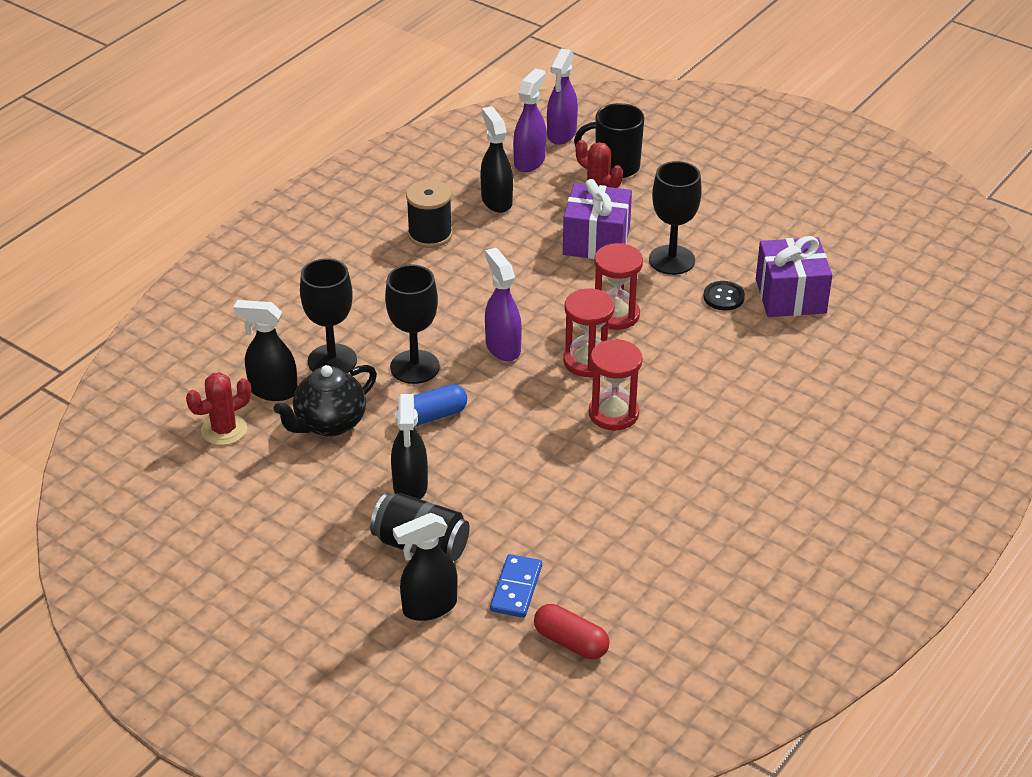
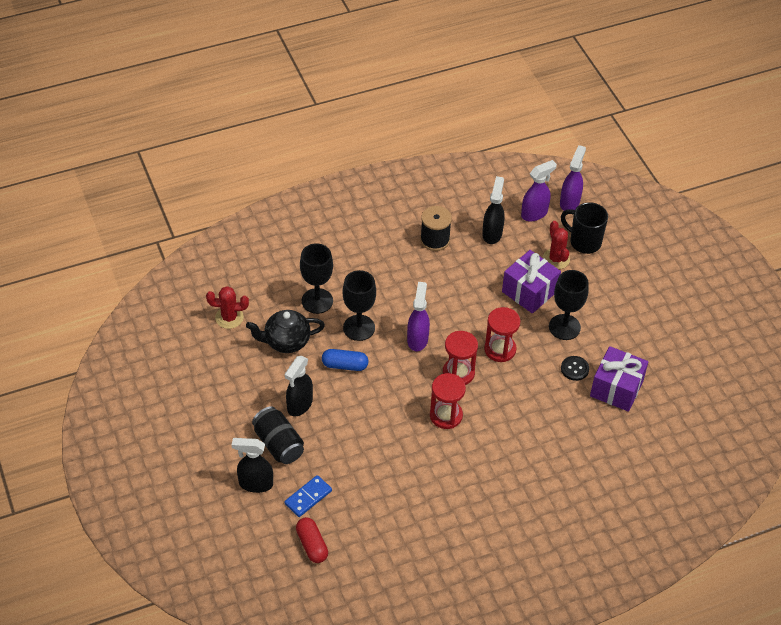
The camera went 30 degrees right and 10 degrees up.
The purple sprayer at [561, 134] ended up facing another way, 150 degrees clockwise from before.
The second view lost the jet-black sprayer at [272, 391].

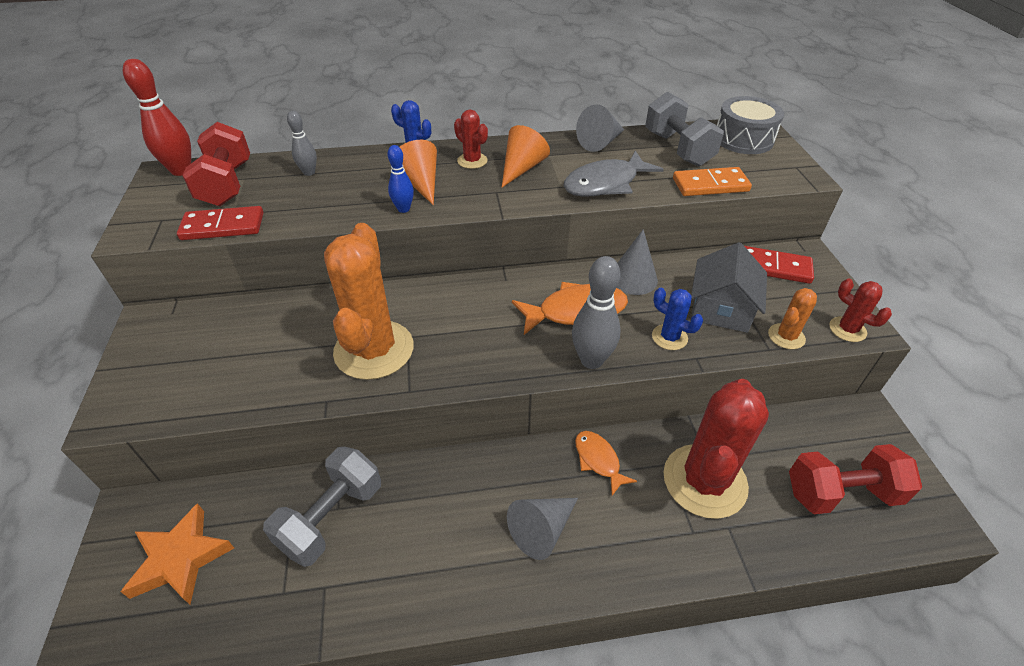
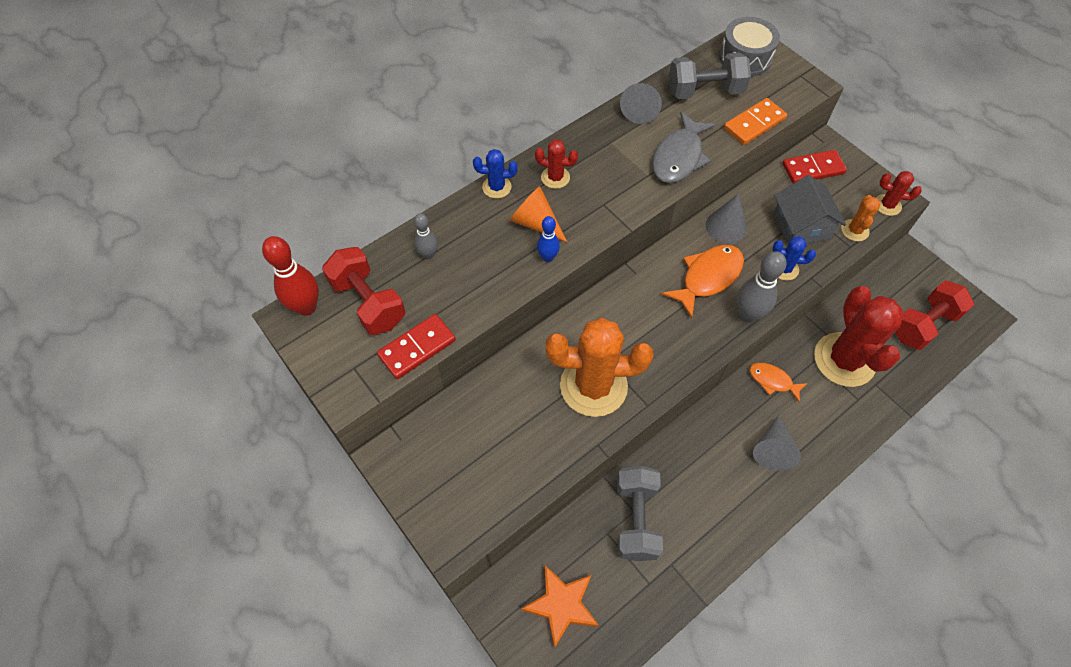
The camera went 30 degrees left and 15 degrees up.
The grey dumbbell at [678, 149] ended up facing another way, 45 degrees counterclockwise from before.
The second view lost the orange cone at [521, 168].
The orange cactus at [374, 350] ended up facing another way, 60 degrees counterclockwise from before.

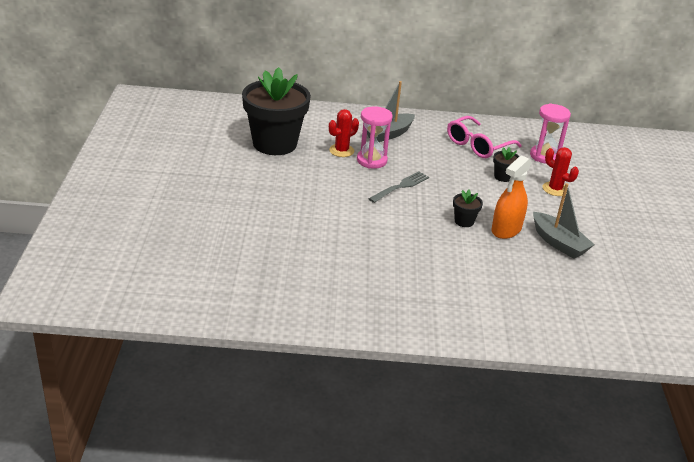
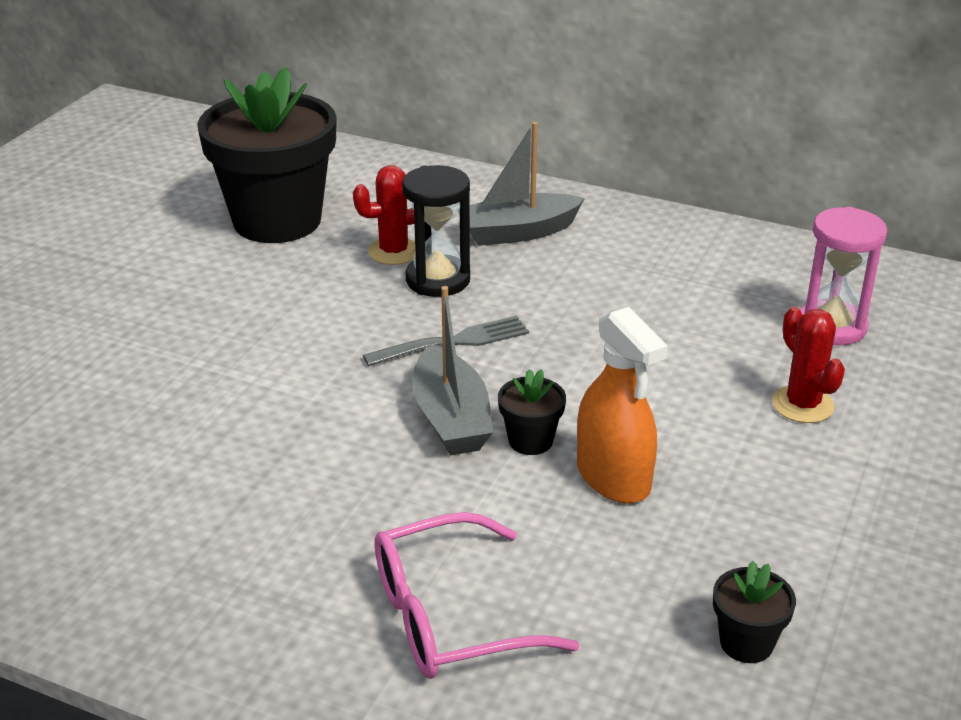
The camera went 25 degrees right and 0 degrees up.
What was the pink sand timer at [371, 160] turned into the jet-black sand timer at [438, 280].
The pink spectacles ended up elsewhere, having gone from [478, 145] to [451, 616].
The jet-black potted plant ended up elsewhere, having gone from [503, 177] to [746, 643].
The orange sprayer at [506, 229] ended up facing another way, 90 degrees counterclockwise from before.
The grey boat ended up elsewhere, having gone from [558, 243] to [451, 418].

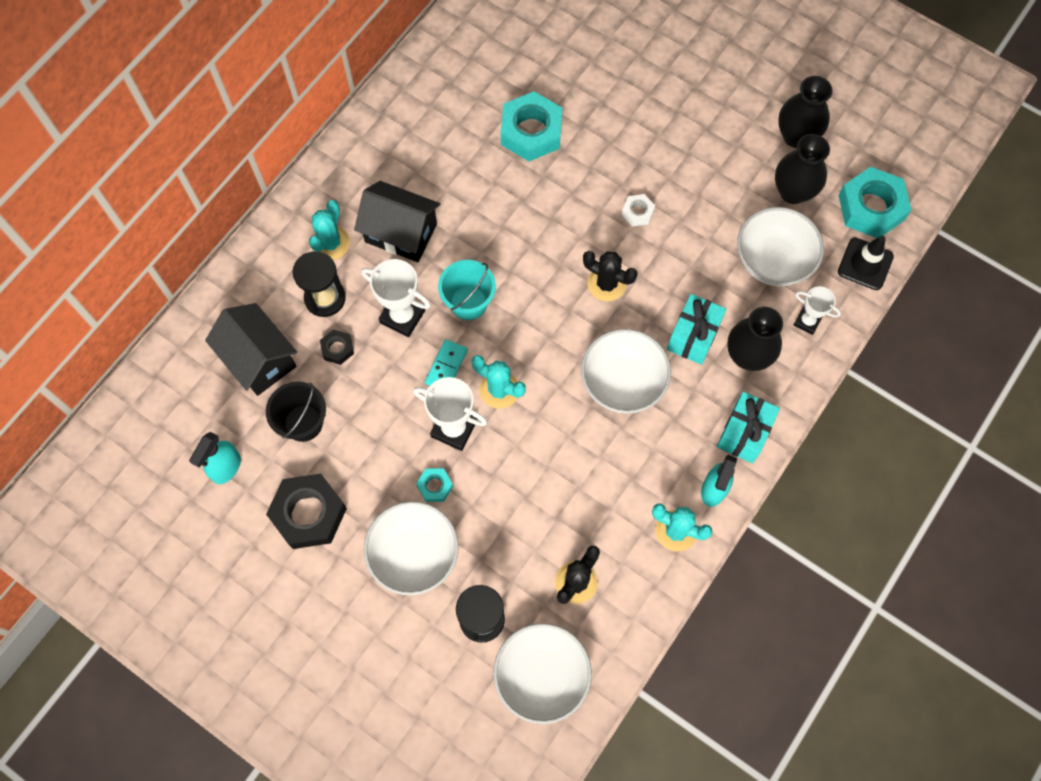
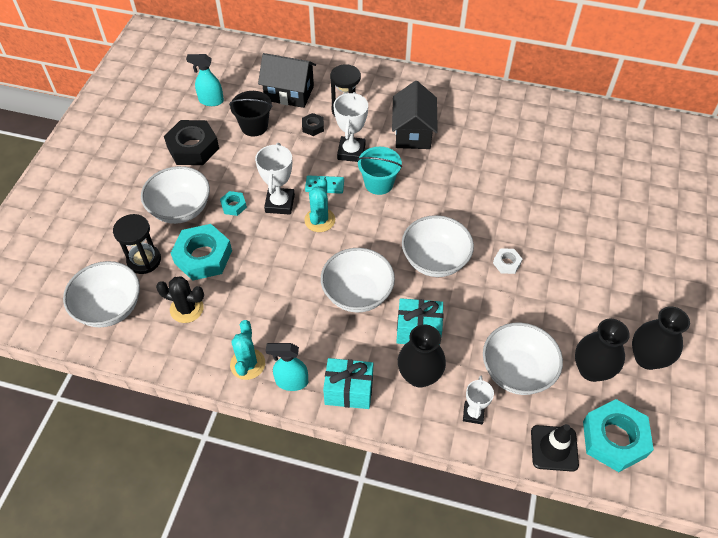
The camera went 70 degrees right and 15 degrees down.
The aqua nut ended up elsewhere, having gone from [531, 132] to [203, 257].
The second view lost the aqua cactus at [330, 243].
Where the jet-black cactus stood at [606, 284], the pure white deep dish came to stand at [435, 260].
The jet-black cottage at [259, 359] ended up facing another way, 75 degrees clockwise from before.

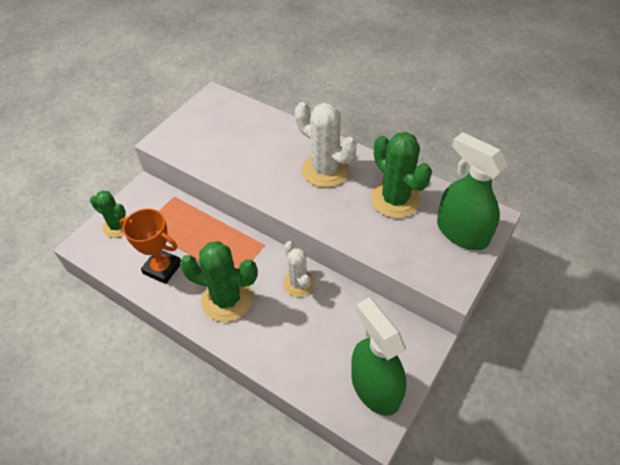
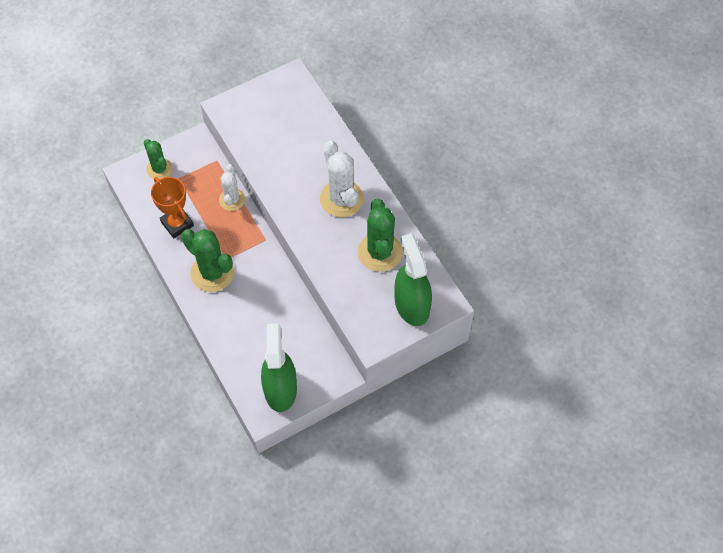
The camera went 25 degrees right and 10 degrees up.
The pure white cactus ended up elsewhere, having gone from [298, 283] to [232, 199].

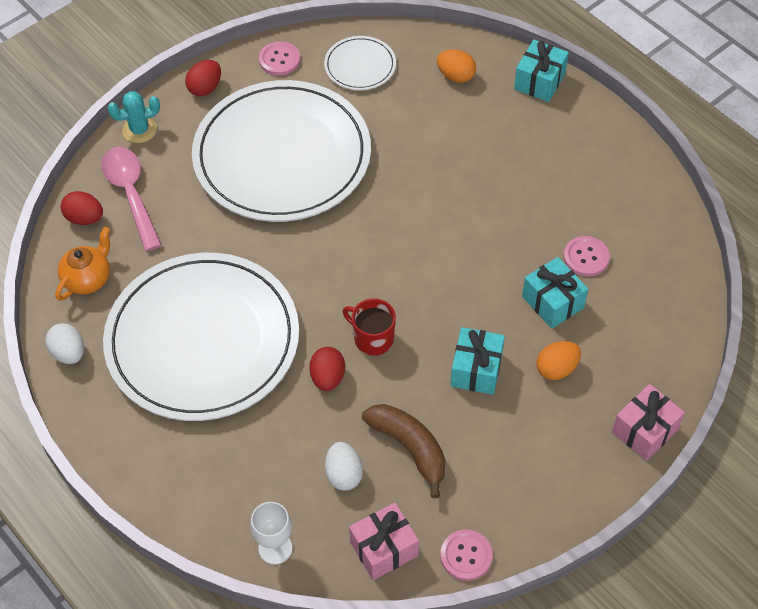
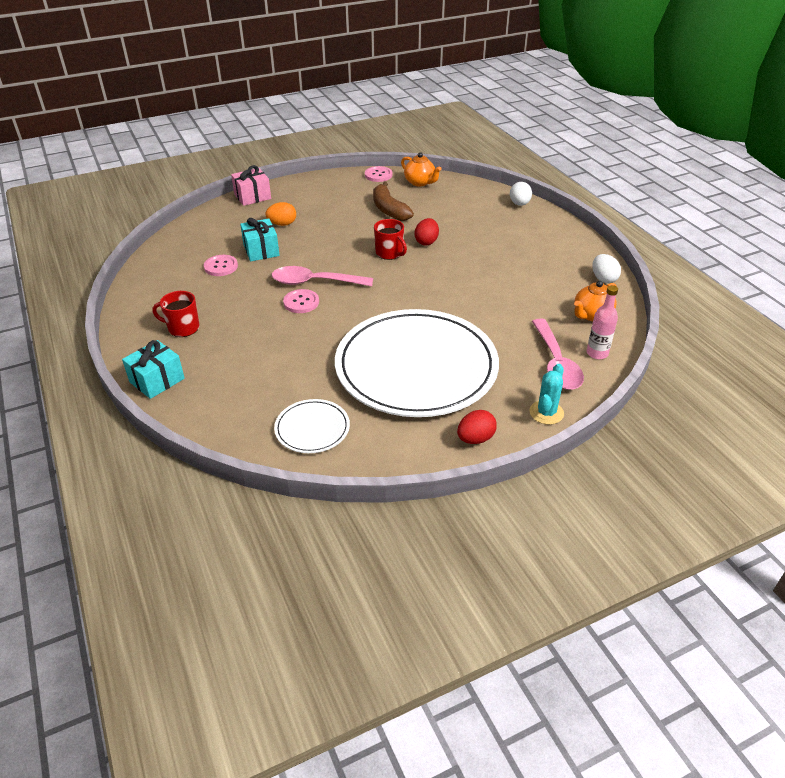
The camera went 165 degrees left and 15 degrees down.
The pink shirt button ended up elsewhere, having gone from [279, 60] to [301, 302].
The second view lost the orange toy egg at [456, 76].
The aqua cactus at [139, 130] ended up facing another way, 60 degrees counterclockwise from before.
Where the red toy egg stood at [85, 218], the pink bottle came to stand at [597, 353].
The second view lost the pure white flat dish at [202, 340].
The second view lost the aqua wrapped gift at [476, 370].
The pure white toy egg ended up elsewhere, having gone from [343, 474] to [519, 204].
The second view lost the pure white chalice at [275, 548].
Where the pink wrapped gift stood at [384, 549], the orange tea pot came to stand at [420, 182].
The second view gained the pink tablespoon at [315, 282].
The second view gained the red coffee mug at [183, 328].

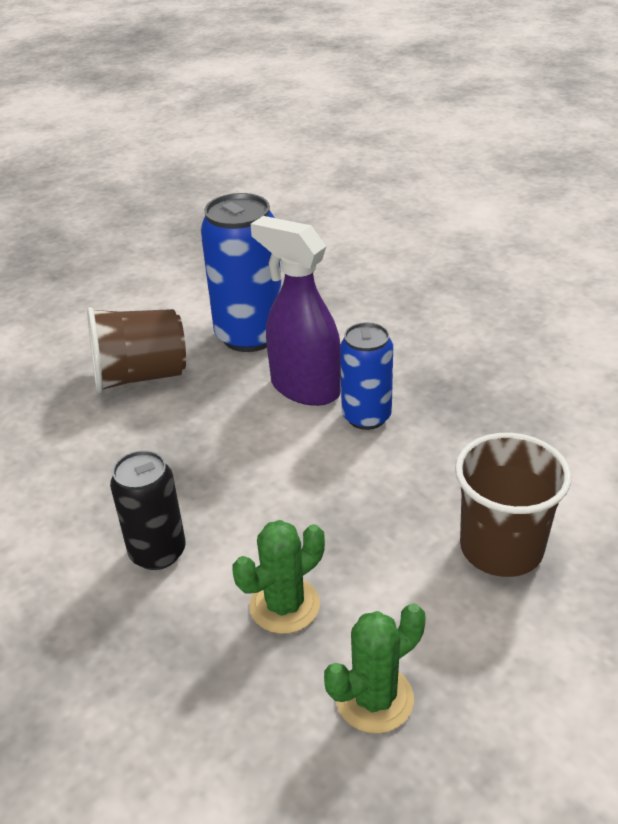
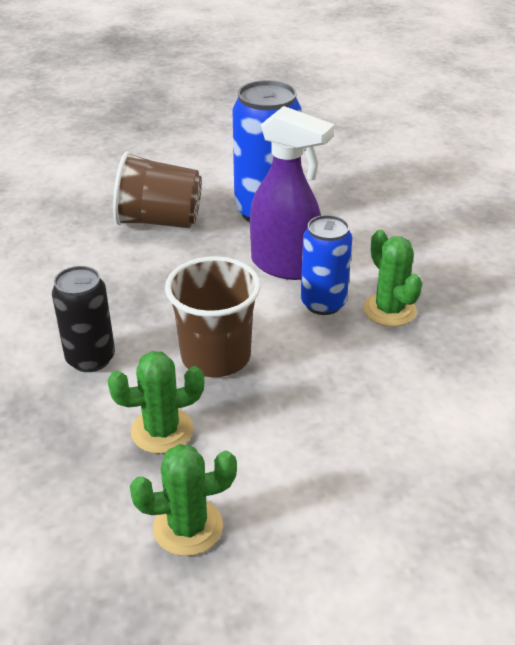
The camera went 20 degrees right and 0 degrees up.
The purple sprayer at [304, 388] ended up facing another way, 150 degrees clockwise from before.
The russet beaker ended up elsewhere, having gone from [501, 548] to [216, 356].
The second view gained the green cactus at [389, 310].

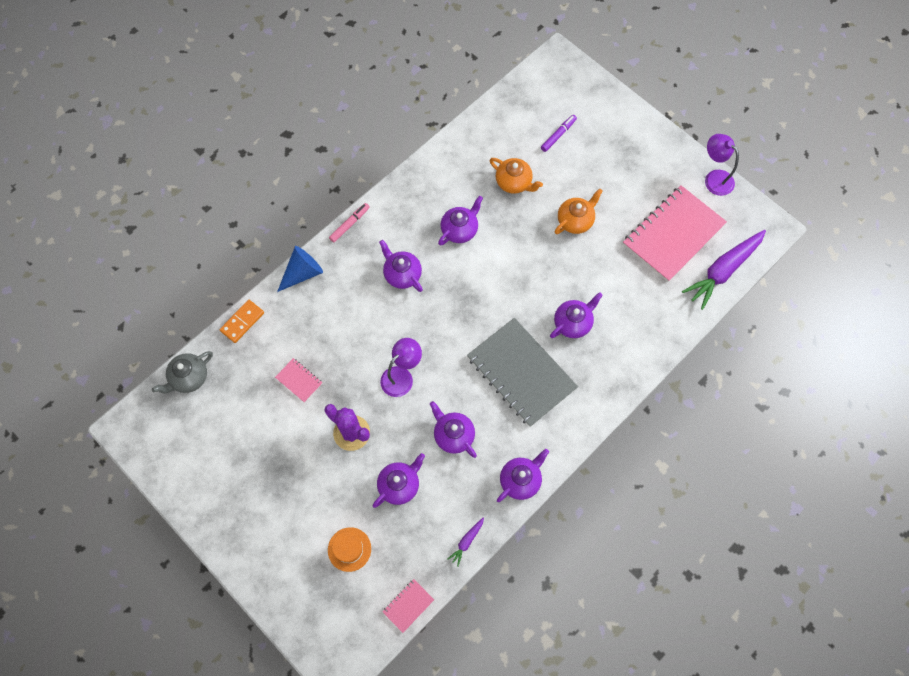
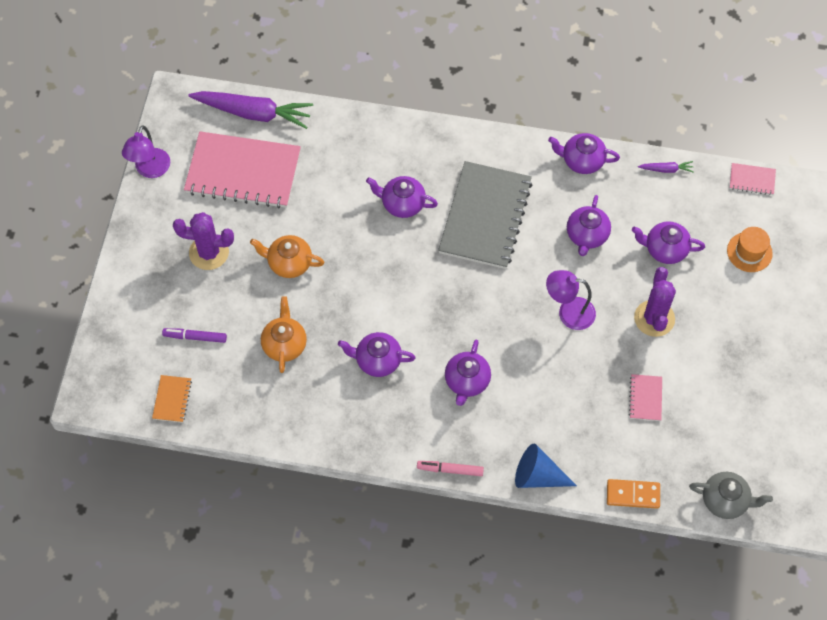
The camera went 125 degrees left and 5 degrees down.
The second view gained the purple cactus at [209, 252].
The second view gained the orange notebook at [172, 399].

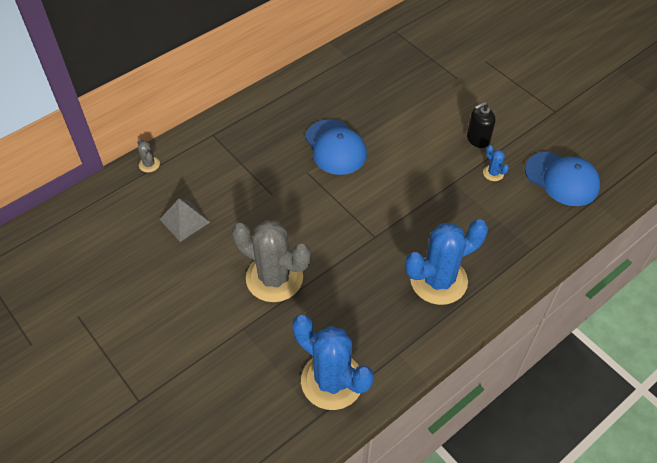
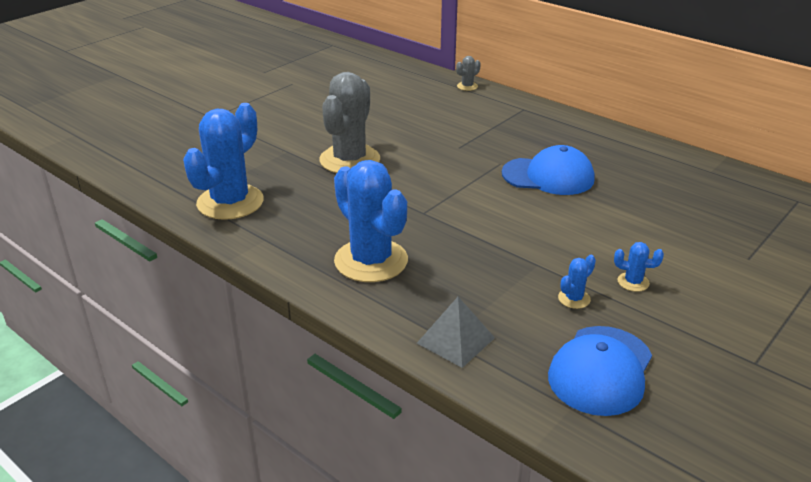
The camera went 80 degrees right and 20 degrees down.
Where the jet-black pump bottle stood at [478, 139], the royal blue cactus came to stand at [633, 282].
The royal blue baseball cap at [335, 147] ended up facing another way, 135 degrees counterclockwise from before.
The grey pyramid ended up elsewhere, having gone from [184, 220] to [456, 340].

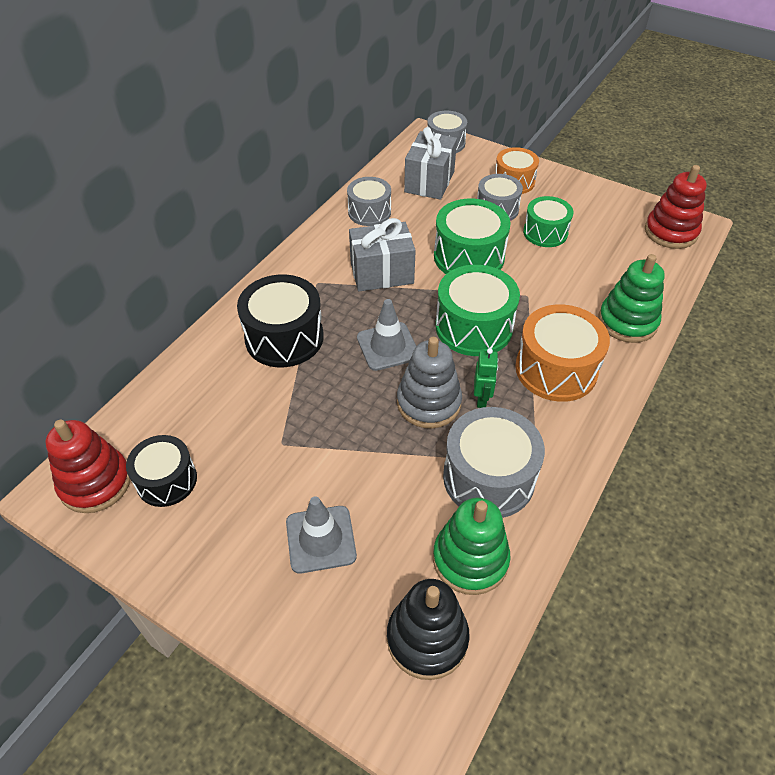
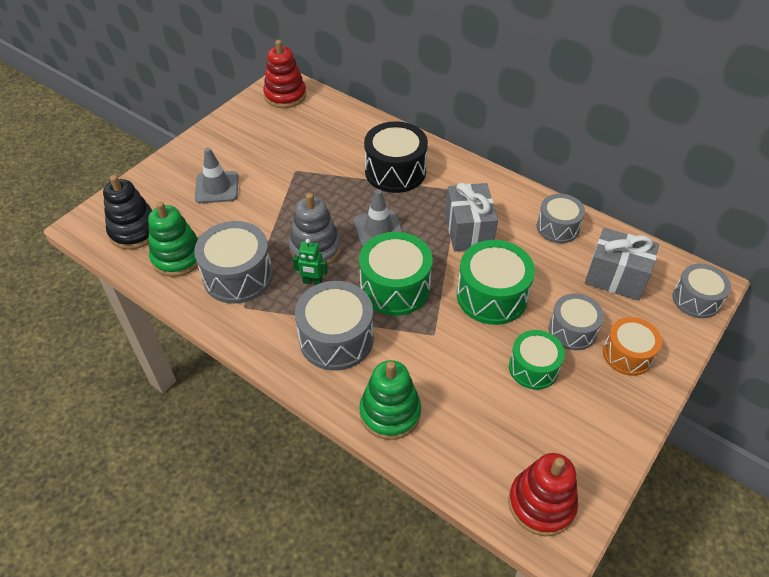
The camera went 95 degrees right and 0 degrees up.
What was the orange toy drum at [556, 369] turned into the grey toy drum at [336, 339].
The second view lost the jet-black toy drum at [167, 480].

